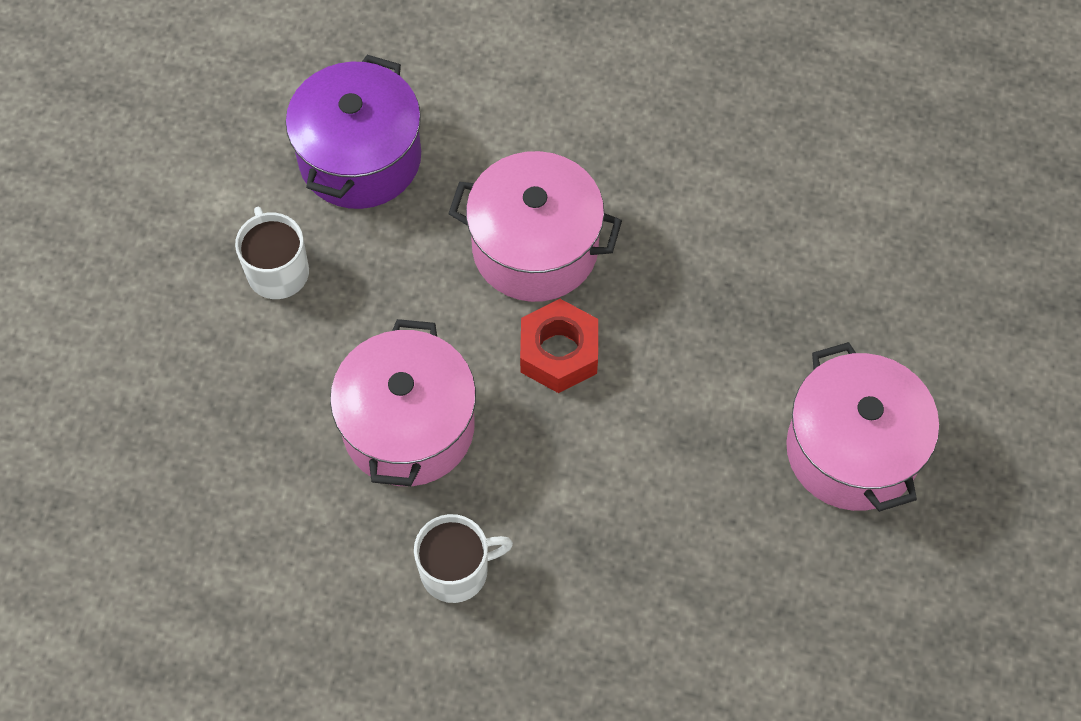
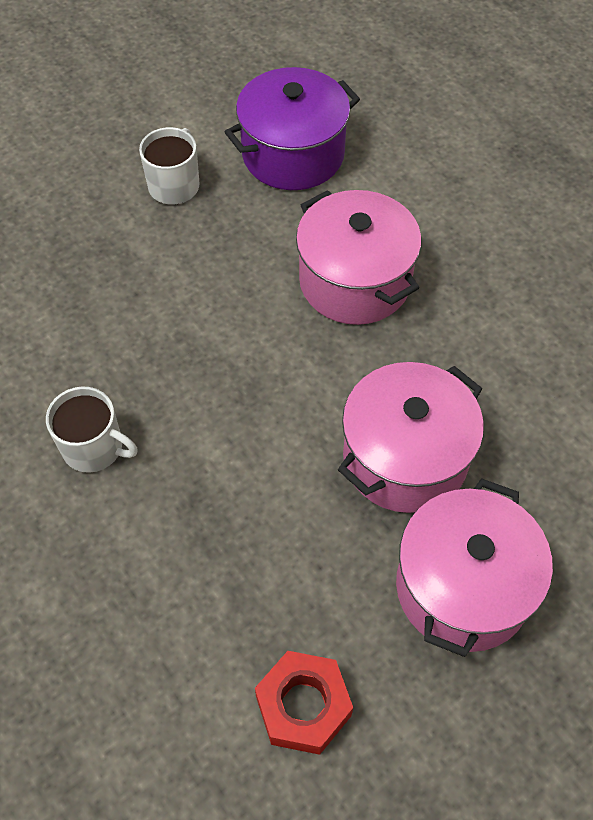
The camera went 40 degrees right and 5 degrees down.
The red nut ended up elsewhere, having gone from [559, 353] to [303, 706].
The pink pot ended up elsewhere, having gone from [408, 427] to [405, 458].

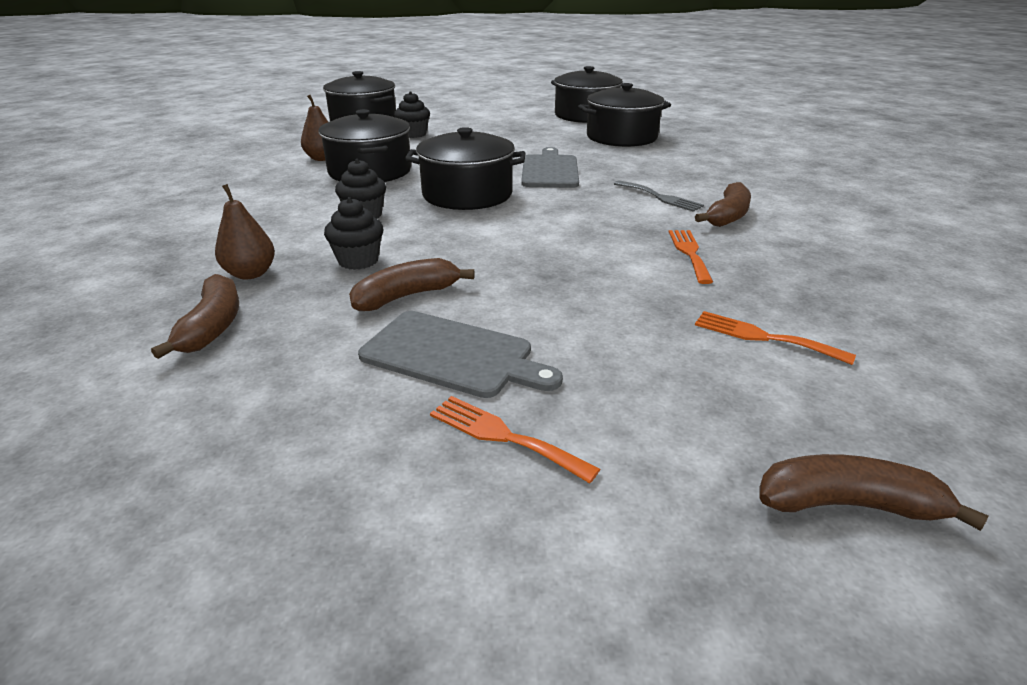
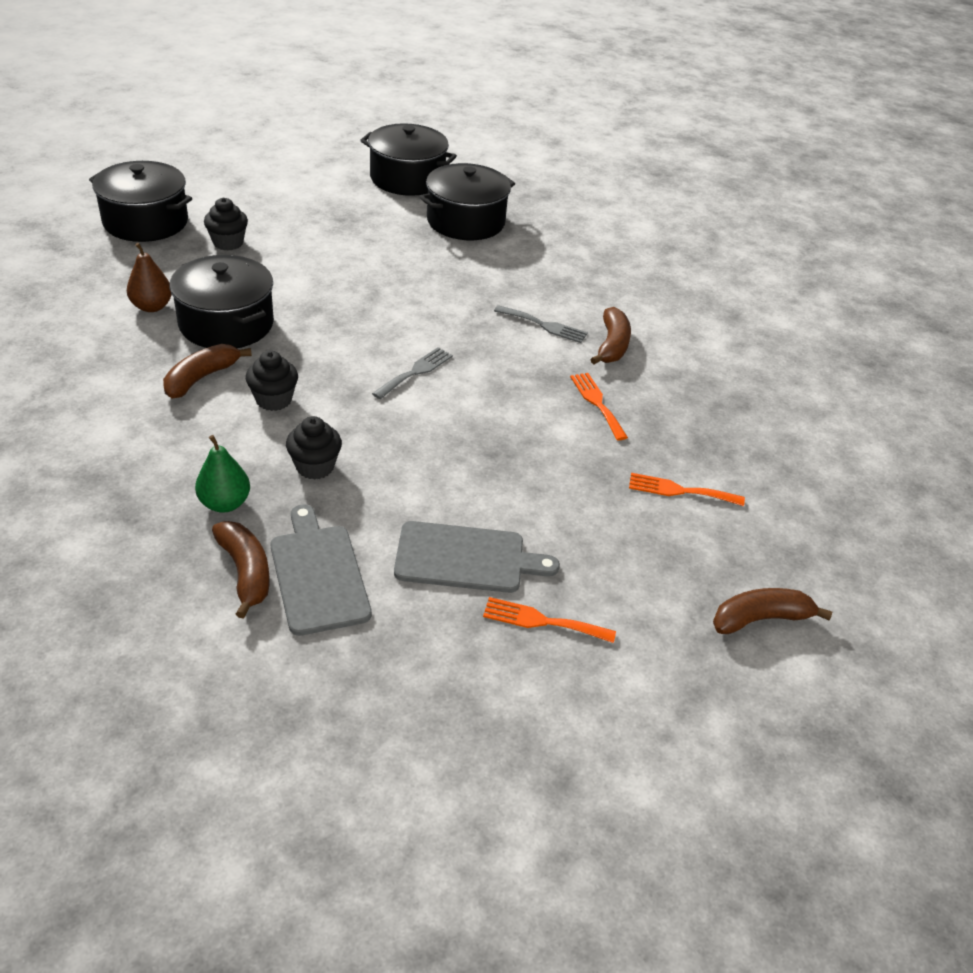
The camera went 25 degrees left and 10 degrees up.
The second view lost the jet-black pot at [467, 194].
The grey bread board ended up elsewhere, having gone from [550, 170] to [318, 574].
What was the russet pear fruit at [250, 274] turned into the green pear fruit at [225, 503].
The russet banana ended up elsewhere, having gone from [407, 296] to [201, 378].
The second view gained the grey fork at [415, 372].

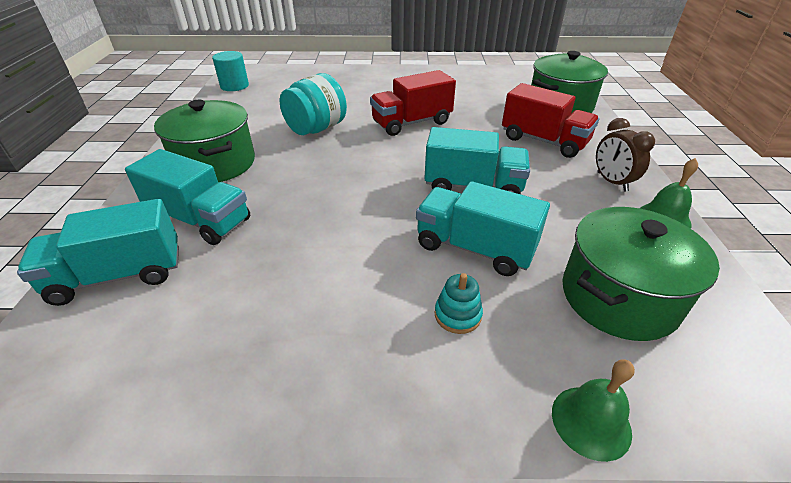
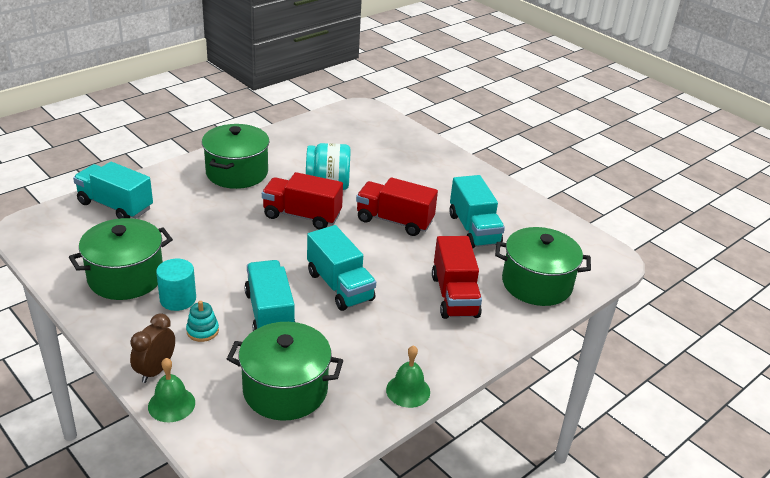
The camera went 45 degrees right and 5 degrees down.
The aqua cylinder shape ended up elsewhere, having gone from [234, 86] to [178, 299].
The russet clock ended up elsewhere, having gone from [612, 182] to [155, 370].
The aqua lorry ended up elsewhere, having gone from [200, 220] to [474, 229].
The second view gained the red lorry at [302, 216].
The second view gained the green pot at [126, 277].

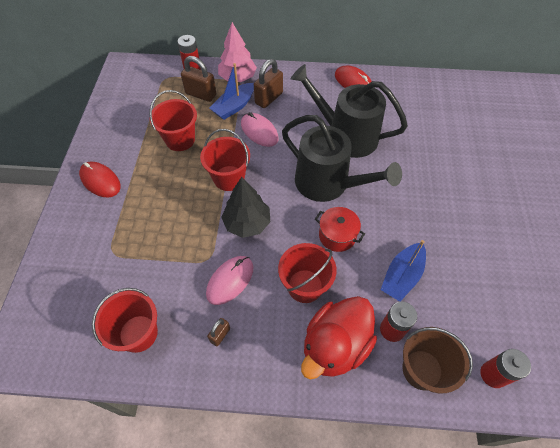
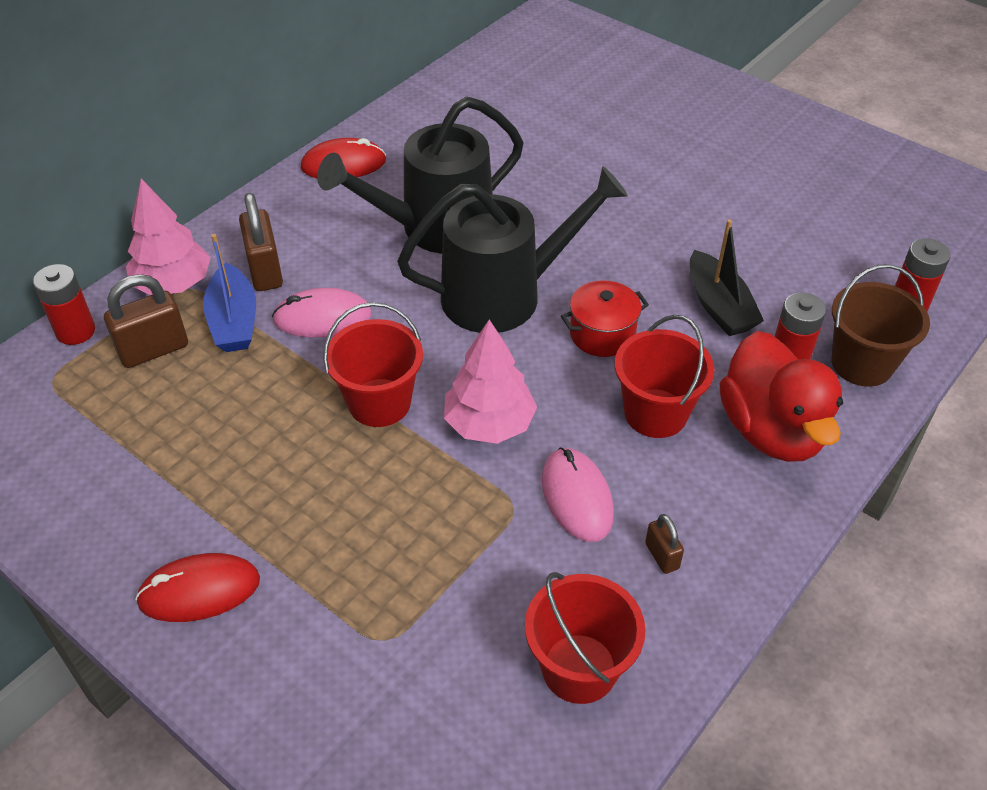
The camera went 55 degrees left and 10 degrees down.
The second view lost the red pail at [180, 140].
What was the jet-black fir tree at [247, 223] turned into the pink fir tree at [489, 424].
What was the royal blue boat at [402, 276] turned into the jet-black boat at [719, 306].

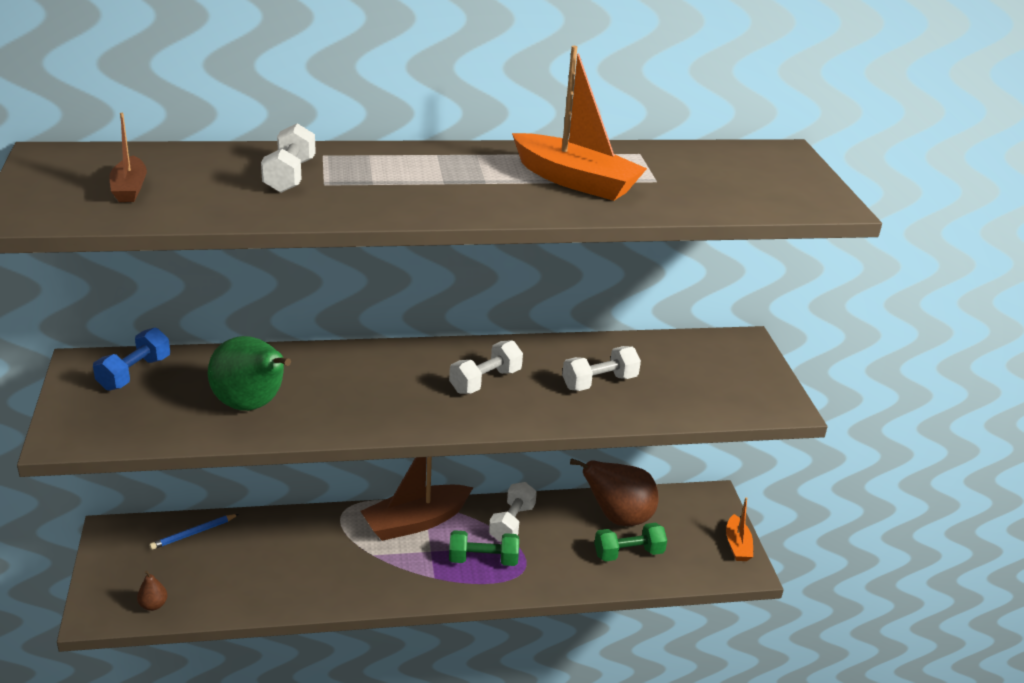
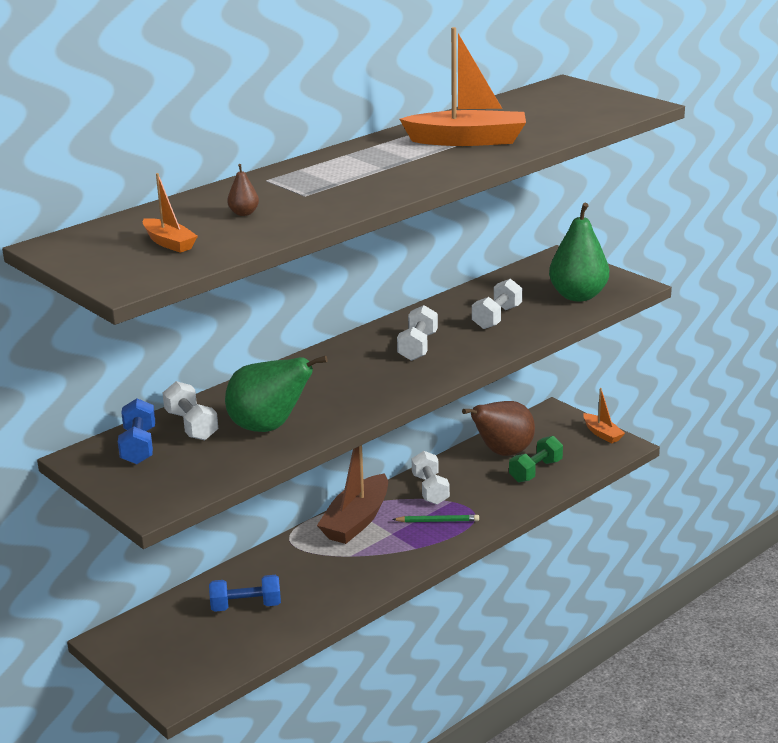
The camera went 30 degrees left and 5 degrees down.
What was the russet boat at [129, 188] turned into the orange boat at [169, 243].
The pure white dumbbell ended up elsewhere, having gone from [290, 176] to [191, 425].
The second view lost the royal blue pencil at [193, 533].
Where the green dumbbell stood at [483, 560], the green pencil came to stand at [438, 521].
The russet pear fruit ended up elsewhere, having gone from [153, 605] to [244, 213].
The second view gained the green pear fruit at [578, 296].
The second view gained the royal blue dumbbell at [246, 606].

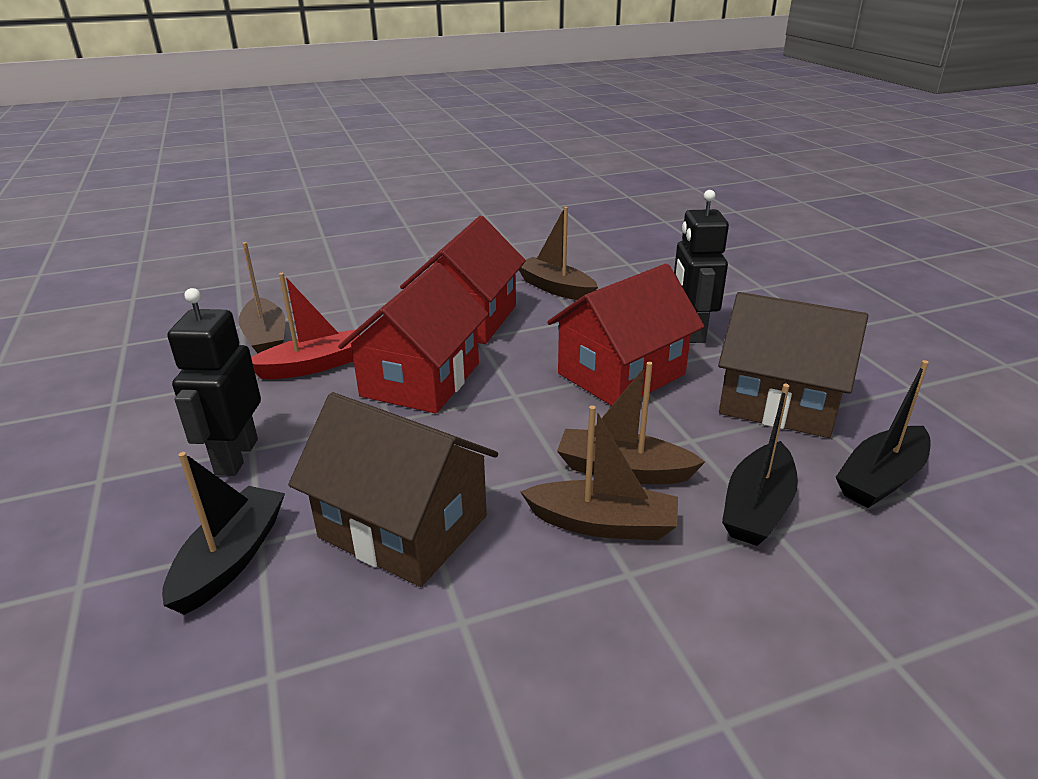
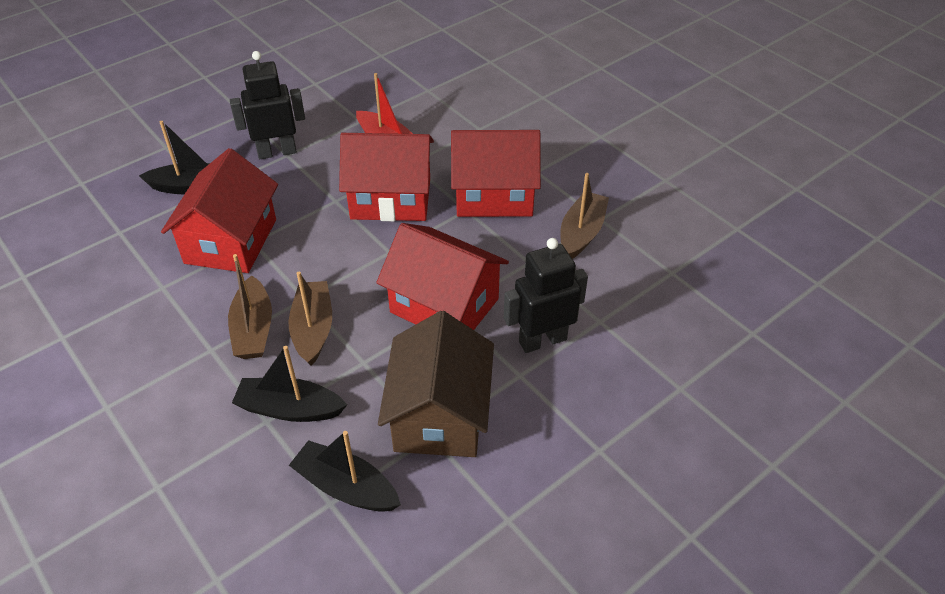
The camera went 70 degrees right and 15 degrees up.
The second view lost the russet boat at [265, 338].
What was the russet cottage at [403, 526] turned into the red cottage at [231, 241].

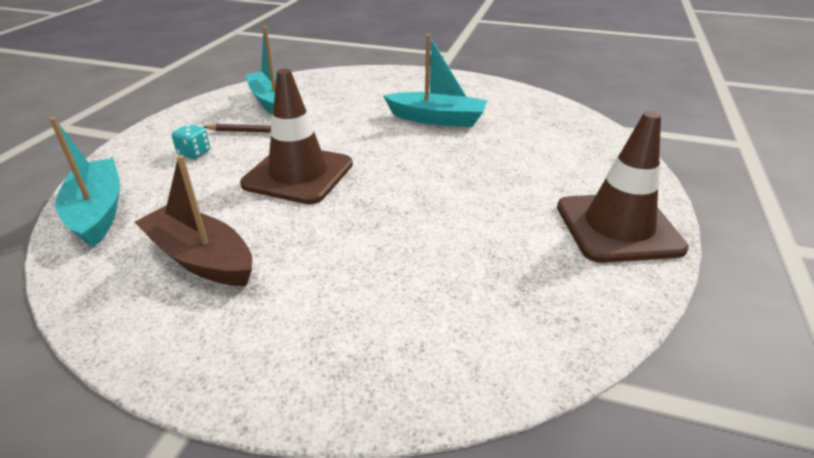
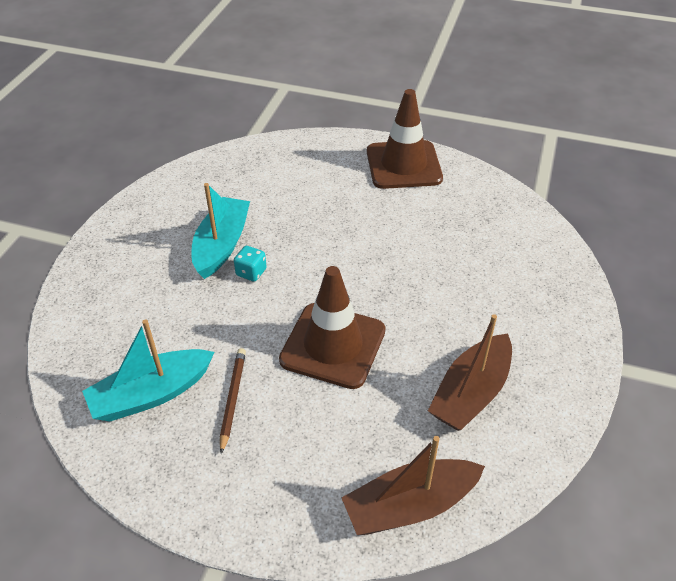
The camera went 90 degrees left and 10 degrees up.
What was the aqua boat at [98, 212] turned into the russet boat at [410, 505].
The aqua game die ended up elsewhere, having gone from [194, 153] to [251, 272].

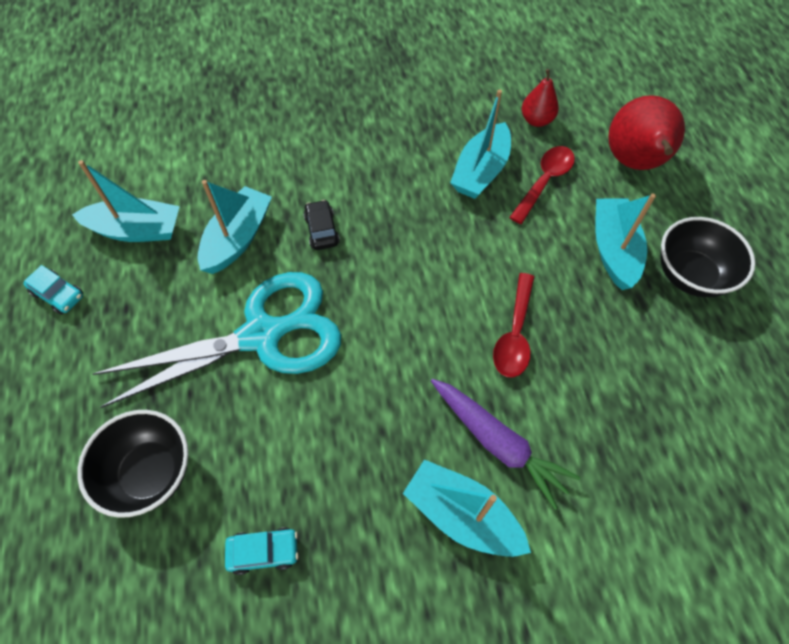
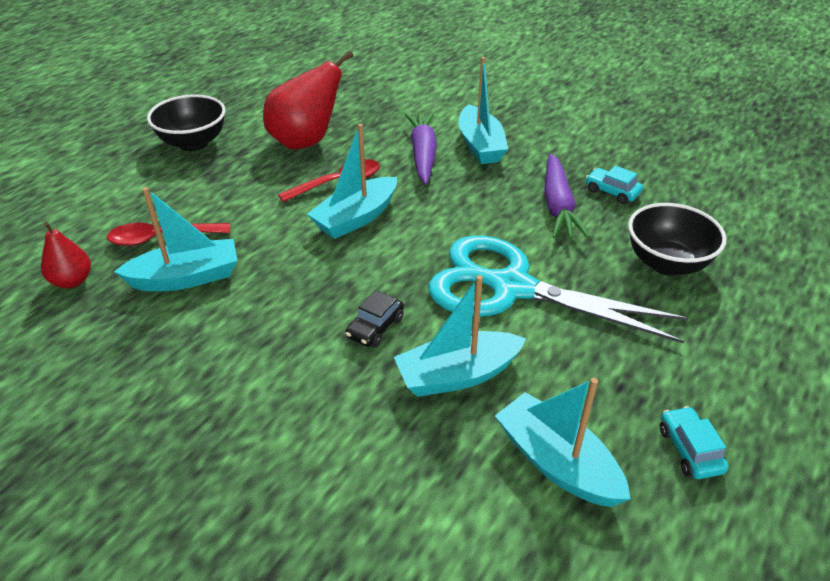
The camera went 135 degrees left and 20 degrees down.
The red pear fruit ended up elsewhere, having gone from [634, 163] to [306, 142].
The aqua boat ended up elsewhere, having gone from [613, 250] to [356, 218].
The second view gained the purple root vegetable at [557, 205].

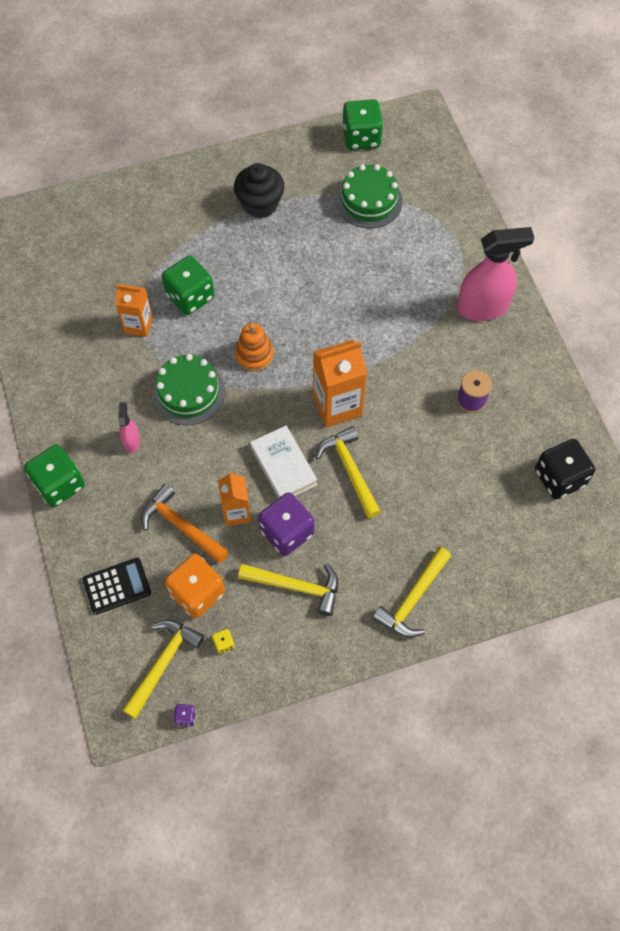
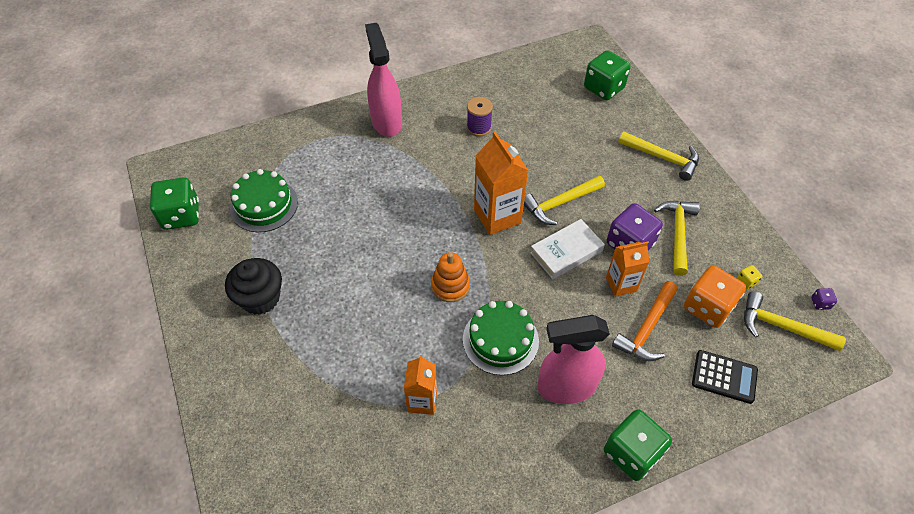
The camera went 95 degrees left and 10 degrees down.
The green game die ended up elsewhere, having gone from [190, 296] to [604, 88].
The size of the pink sprayer at [131, 441] changed by a factor of 2.12.
The second view lost the jet-black game die at [559, 478].
The jet-black pocket calculator at [117, 586] ended up facing another way, 135 degrees clockwise from before.

